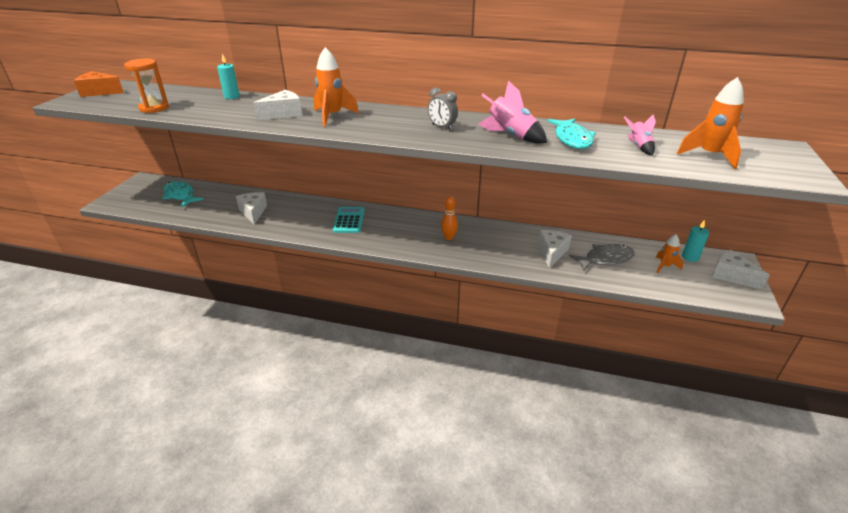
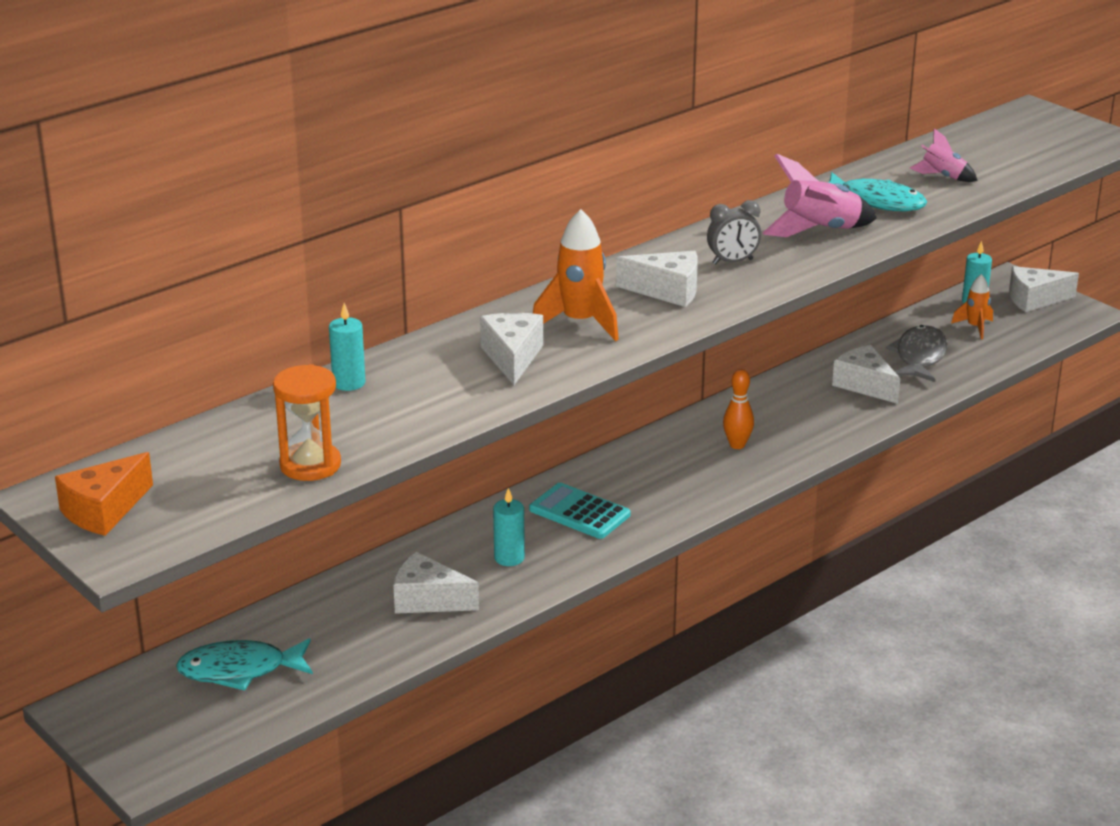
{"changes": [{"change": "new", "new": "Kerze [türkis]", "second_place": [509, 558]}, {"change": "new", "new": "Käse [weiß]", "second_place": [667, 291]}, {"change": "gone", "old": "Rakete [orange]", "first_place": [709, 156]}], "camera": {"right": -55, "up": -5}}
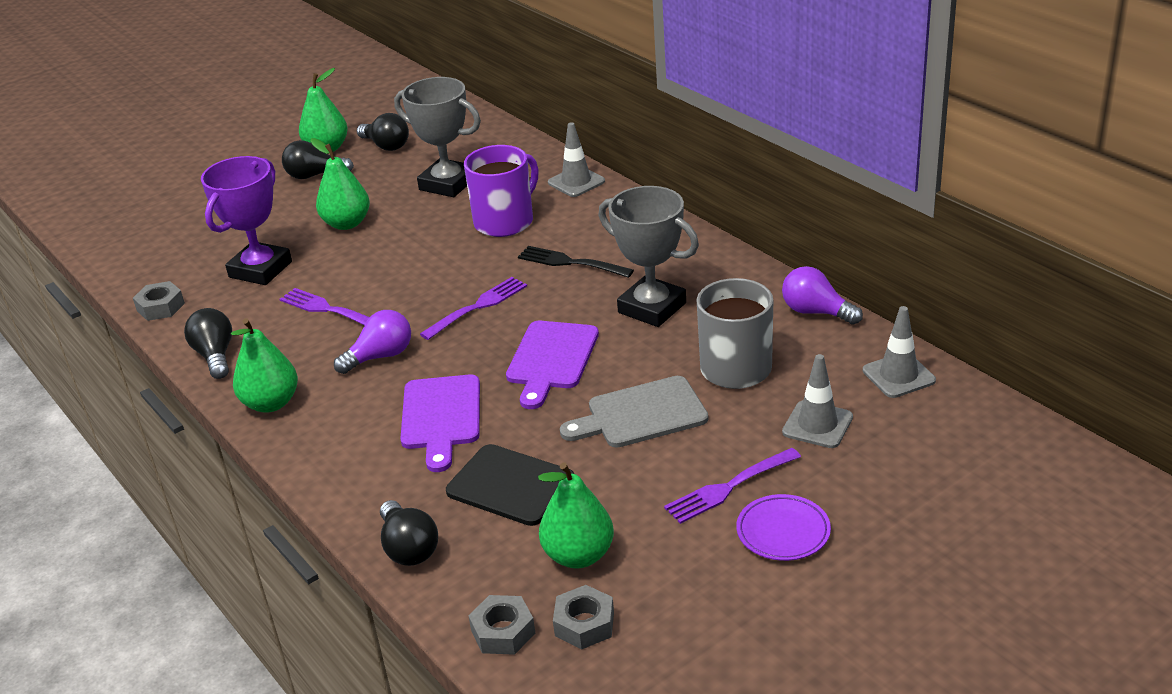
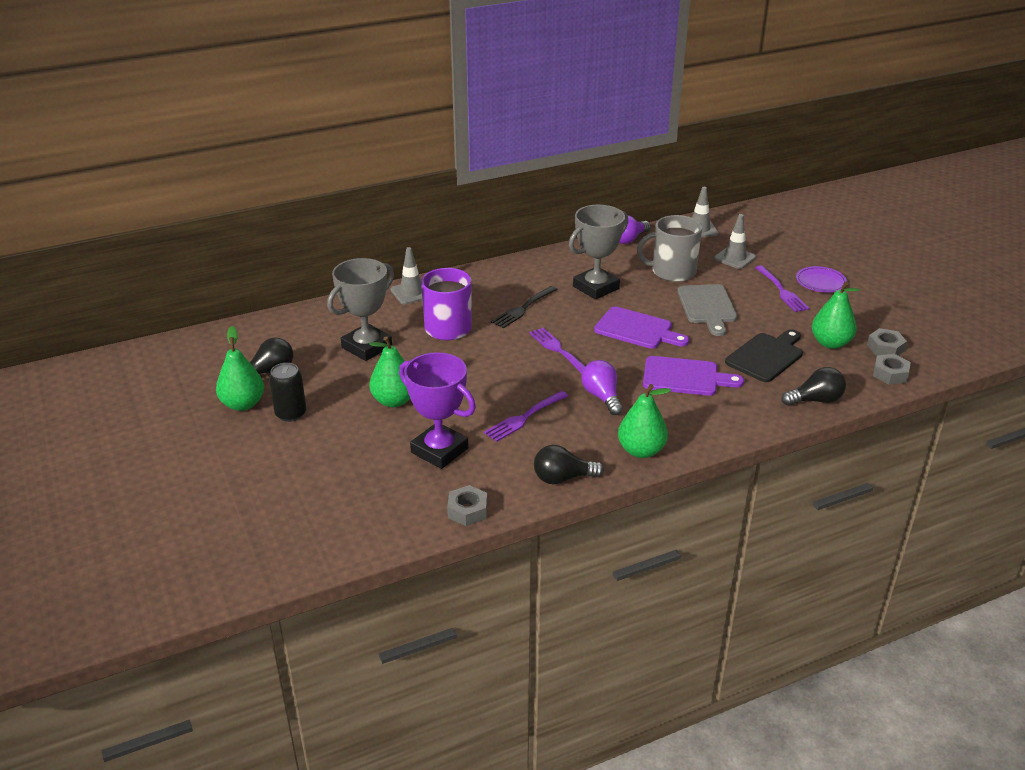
{"changes": [{"change": "swapped", "old": "Glühbirne [schwarz]", "new": "Dose [schwarz]", "first_place": [314, 175], "second_place": [291, 414]}], "camera": {"right": -80, "up": 0}}
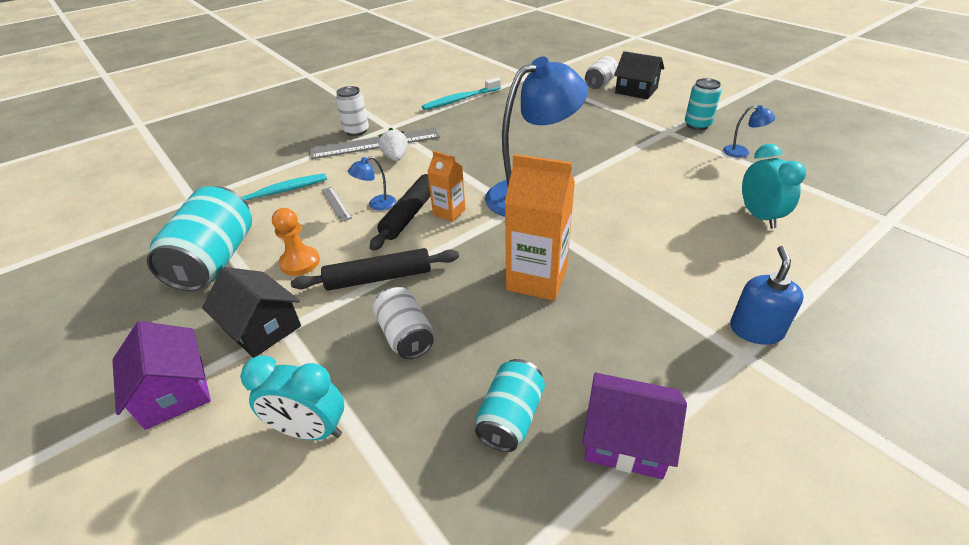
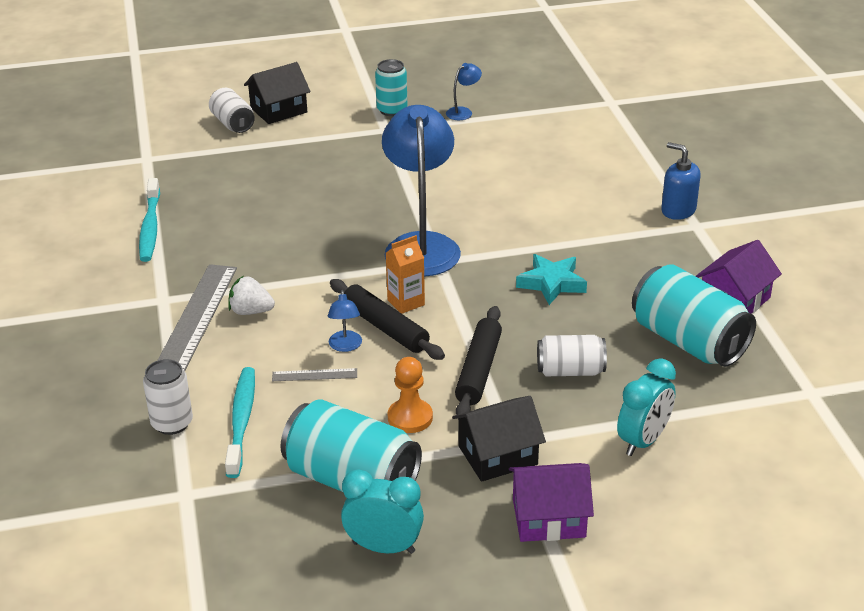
{"changes": [{"change": "shifted", "old": "Dose [weiß]", "first_place": [356, 131], "second_place": [172, 423]}, {"change": "shifted", "old": "Wecker [türkis]", "first_place": [759, 216], "second_place": [383, 547]}, {"change": "swapped", "old": "Getränkekarton [orange]", "new": "Stern [türkis]", "first_place": [536, 279], "second_place": [551, 283]}, {"change": "scaled", "old": "Dose [türkis]", "first_place": [510, 417], "second_place": [689, 341], "factor": 1.73}], "camera": {"right": -65, "up": -5}}
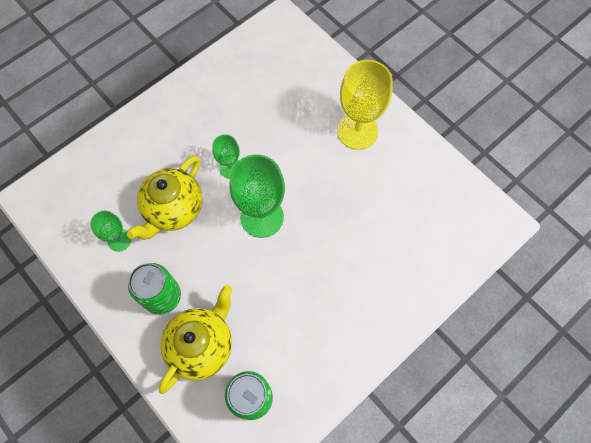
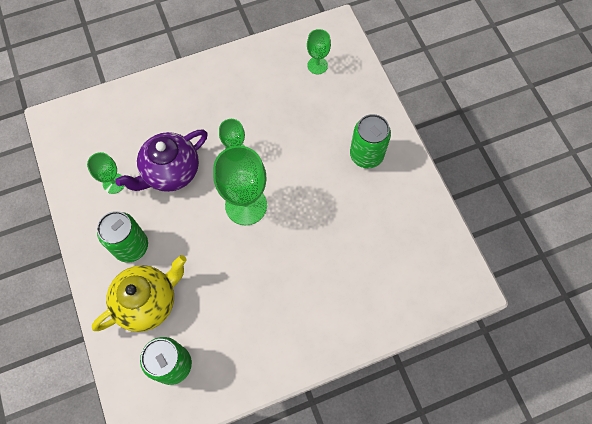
{"changes": [{"change": "repainted", "old": "Teekanne [gelb]", "new": "Teekanne [lila]", "first_place": [173, 209], "second_place": [170, 172]}, {"change": "new", "new": "Kelch [grün]", "second_place": [317, 65]}, {"change": "swapped", "old": "Kelch [gelb]", "new": "Dose [grün]", "first_place": [357, 131], "second_place": [366, 155]}], "camera": {"right": 20, "up": 0}}
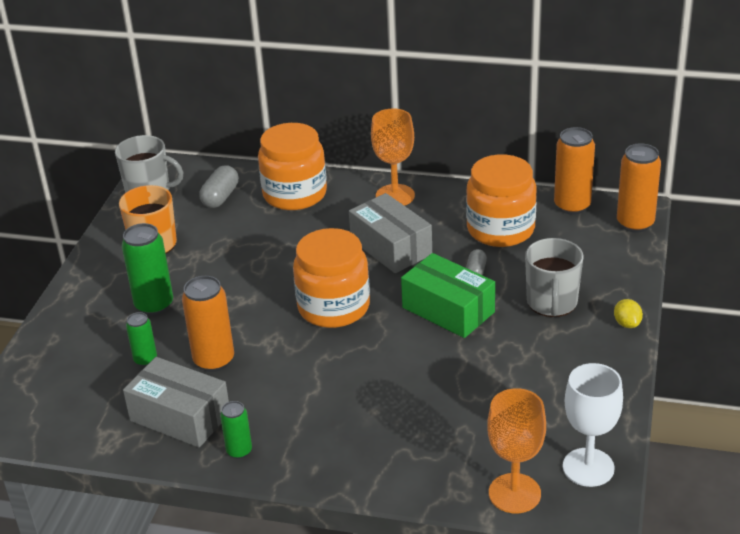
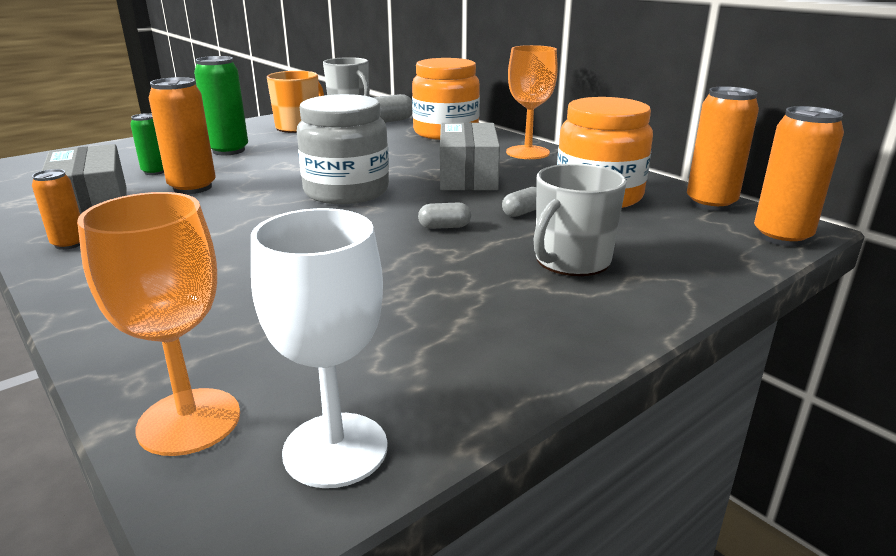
{"changes": [{"change": "repainted", "old": "Dose [grün]", "new": "Dose [orange]", "first_place": [239, 451], "second_place": [69, 244]}, {"change": "repainted", "old": "Einmachglas [orange]", "new": "Einmachglas [grau]", "first_place": [333, 307], "second_place": [346, 191]}, {"change": "swapped", "old": "Schachtel [grün]", "new": "Kapsel [grau]", "first_place": [448, 310], "second_place": [444, 227]}, {"change": "gone", "old": "Zitrone [gelb]", "first_place": [627, 324]}], "camera": {"right": 35, "up": -10}}
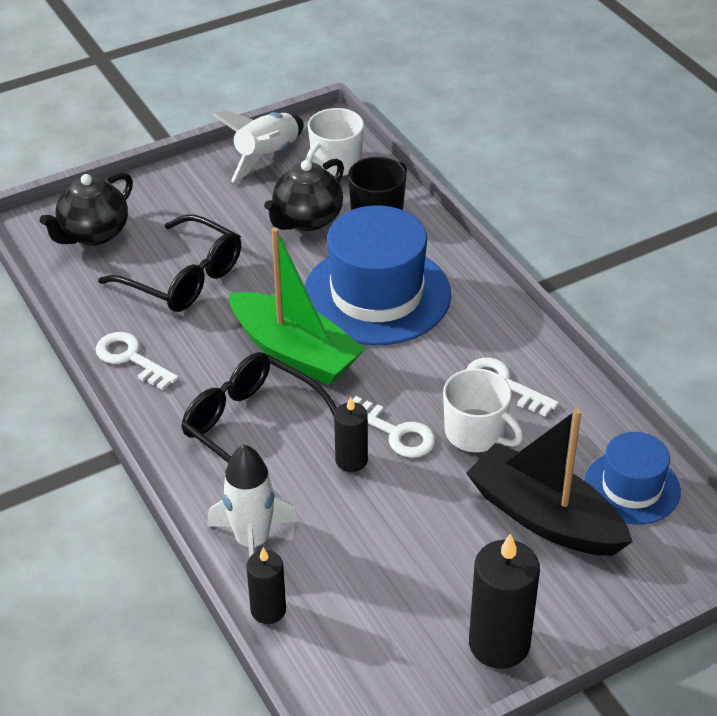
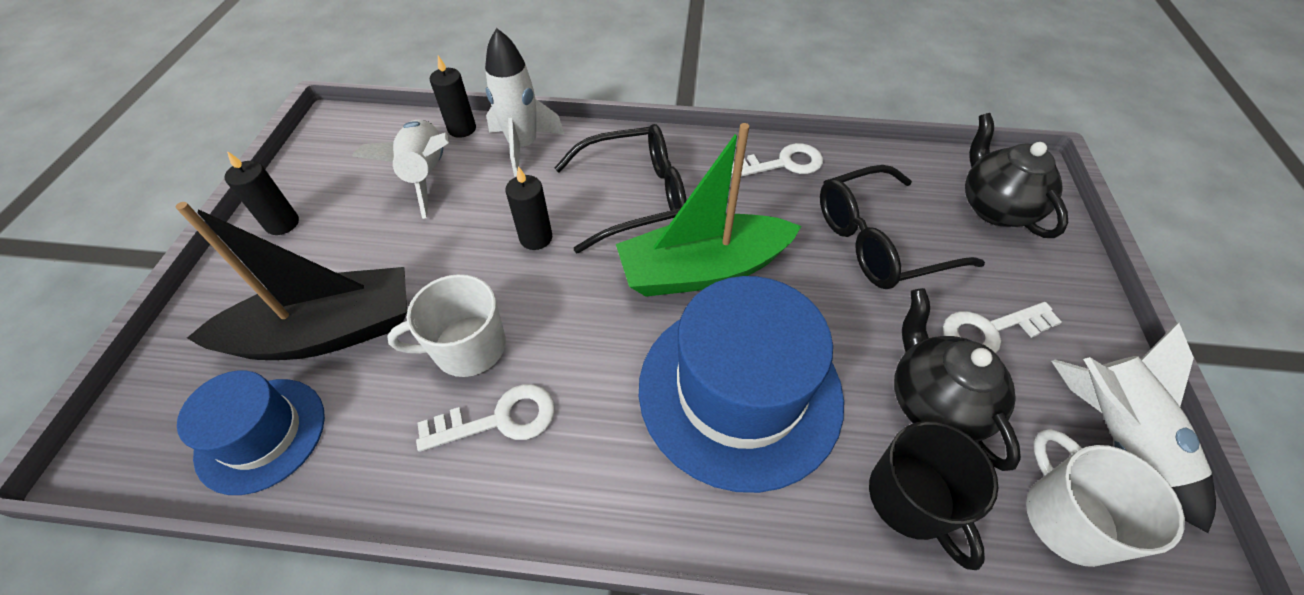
{"changes": [{"change": "scaled", "old": "Kerze [schwarz]", "first_place": [499, 644], "second_place": [282, 223], "factor": 0.59}, {"change": "new", "new": "Rakete [weiß]", "second_place": [426, 175]}, {"change": "shifted", "old": "Schlüssel [weiß]", "first_place": [396, 432], "second_place": [989, 331]}], "camera": {"right": 125, "up": 10}}
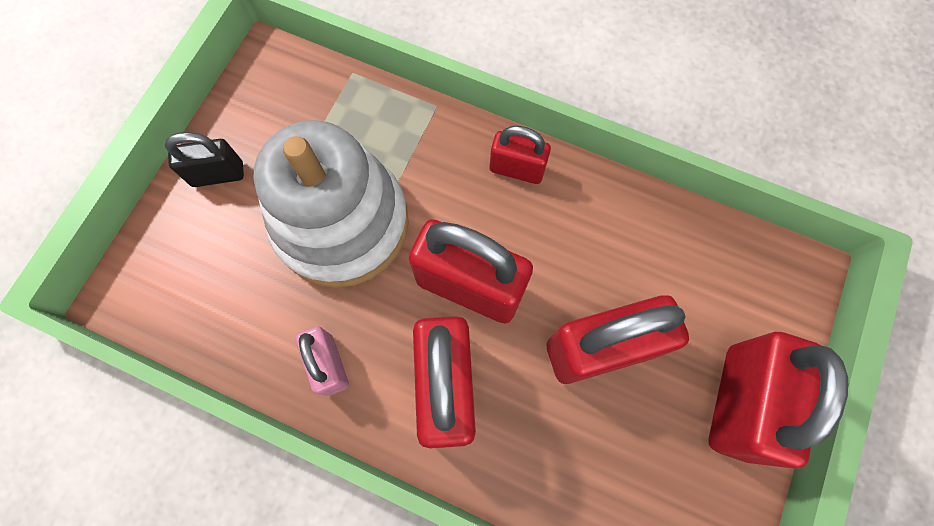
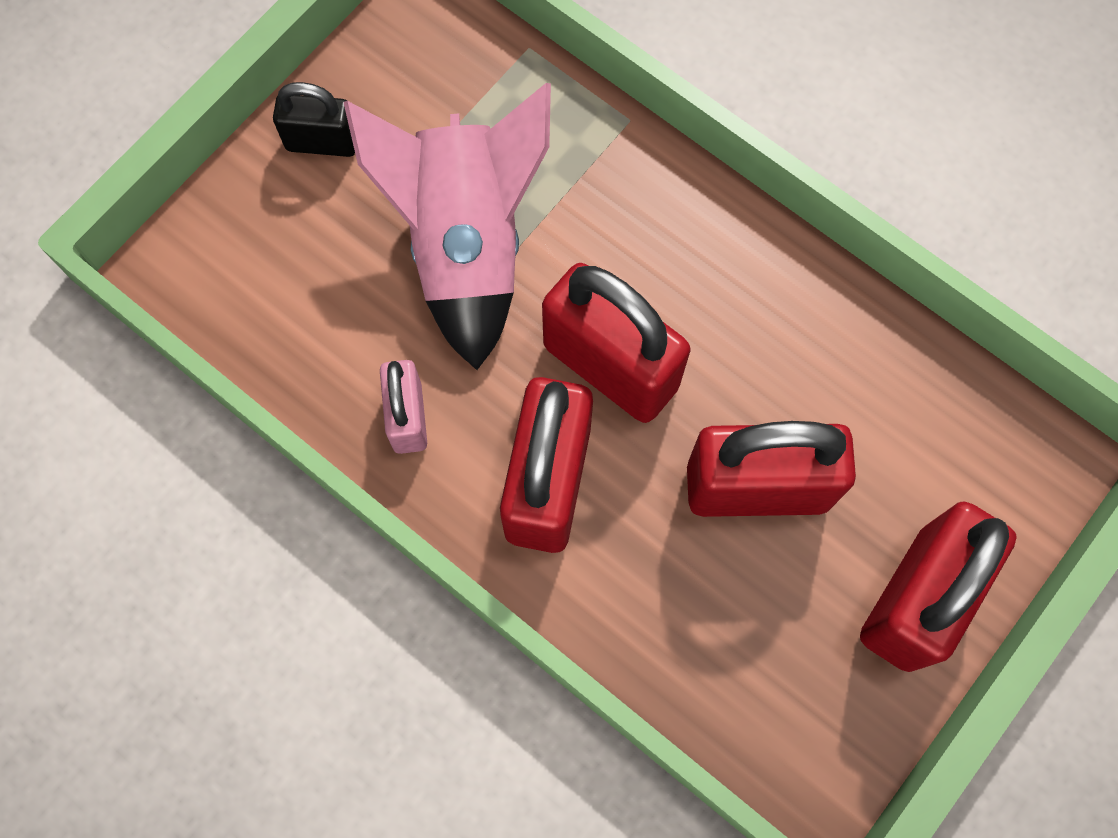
{"changes": [{"change": "swapped", "old": "Stapelspielzeug [weiß]", "new": "Rakete [rosa]", "first_place": [342, 223], "second_place": [466, 245]}, {"change": "gone", "old": "Vorhängeschloss [rot]", "first_place": [517, 169]}], "camera": {"right": 15, "up": 0}}
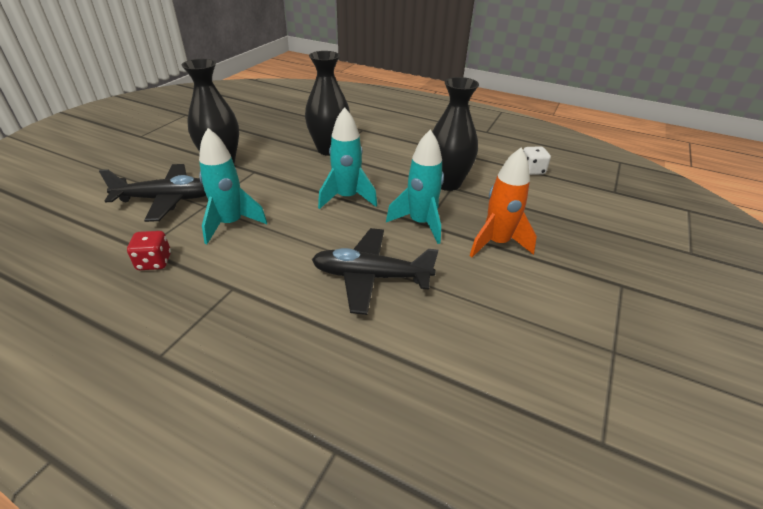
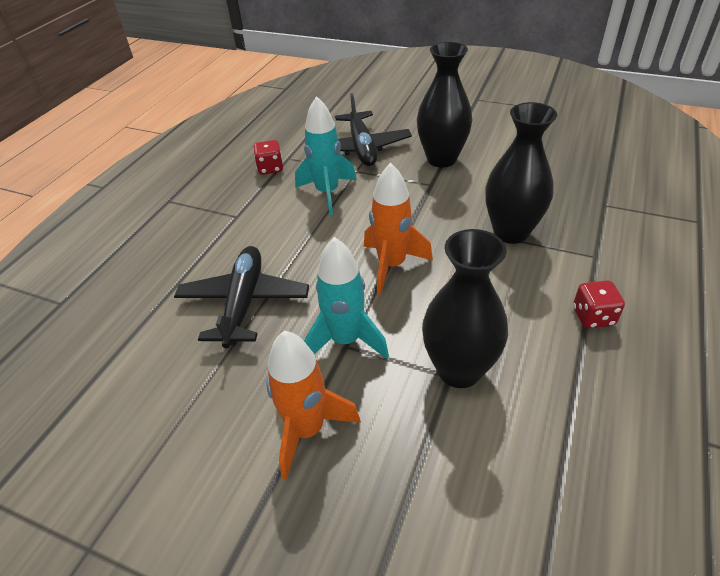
{"changes": [{"change": "repainted", "old": "Rakete [türkis]", "new": "Rakete [orange]", "first_place": [347, 198], "second_place": [392, 265]}, {"change": "new", "new": "Spielwürfel [rot]", "second_place": [593, 316]}, {"change": "gone", "old": "Spielwürfel [weiß]", "first_place": [532, 170]}], "camera": {"right": 90, "up": 5}}
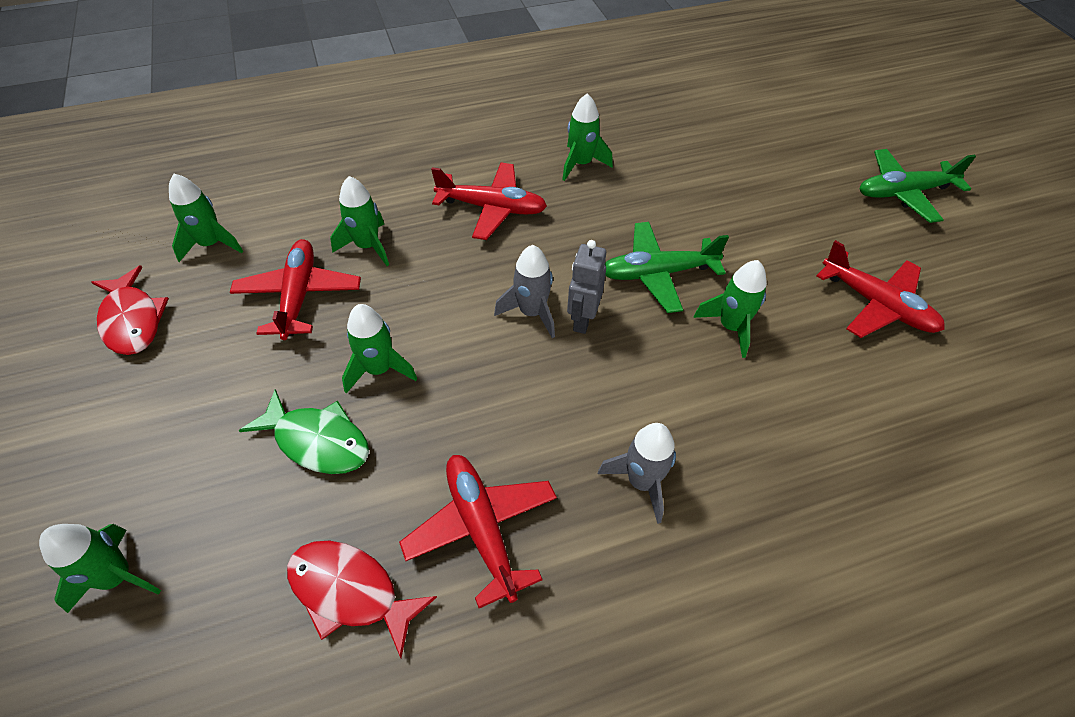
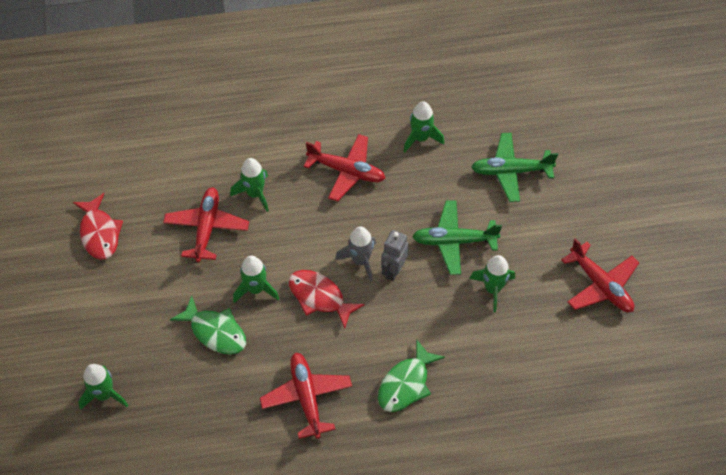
{"changes": [{"change": "shifted", "old": "Fisch [rot]", "first_place": [350, 592], "second_place": [319, 297]}, {"change": "swapped", "old": "Rakete [grau]", "new": "Fisch [grün]", "first_place": [641, 482], "second_place": [406, 384]}, {"change": "shifted", "old": "Flugzeug [grün]", "first_place": [903, 193], "second_place": [511, 171]}, {"change": "gone", "old": "Rakete [grün]", "first_place": [211, 244]}], "camera": {"right": 10, "up": 5}}
